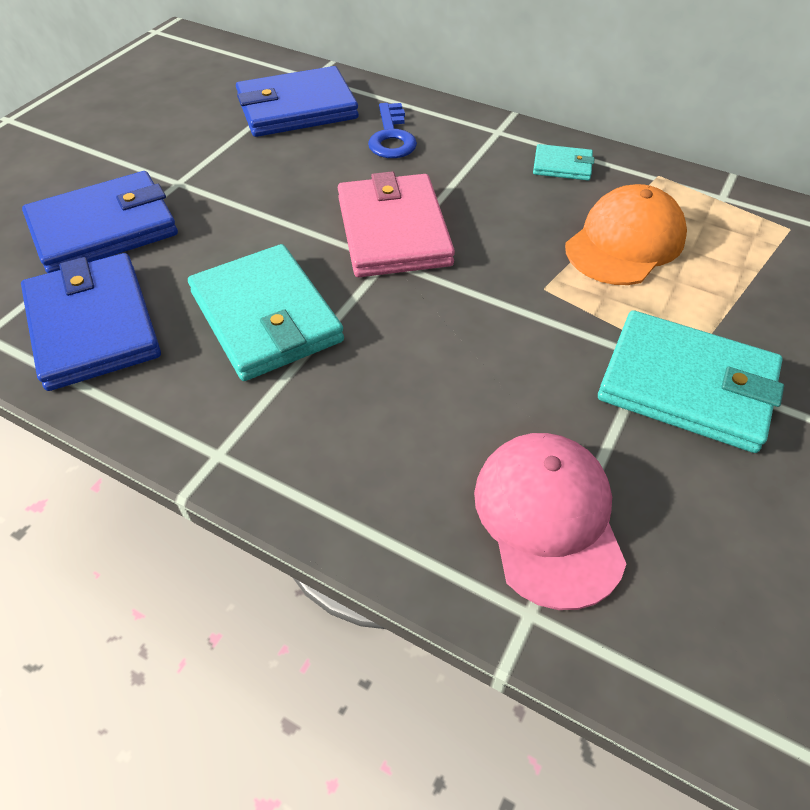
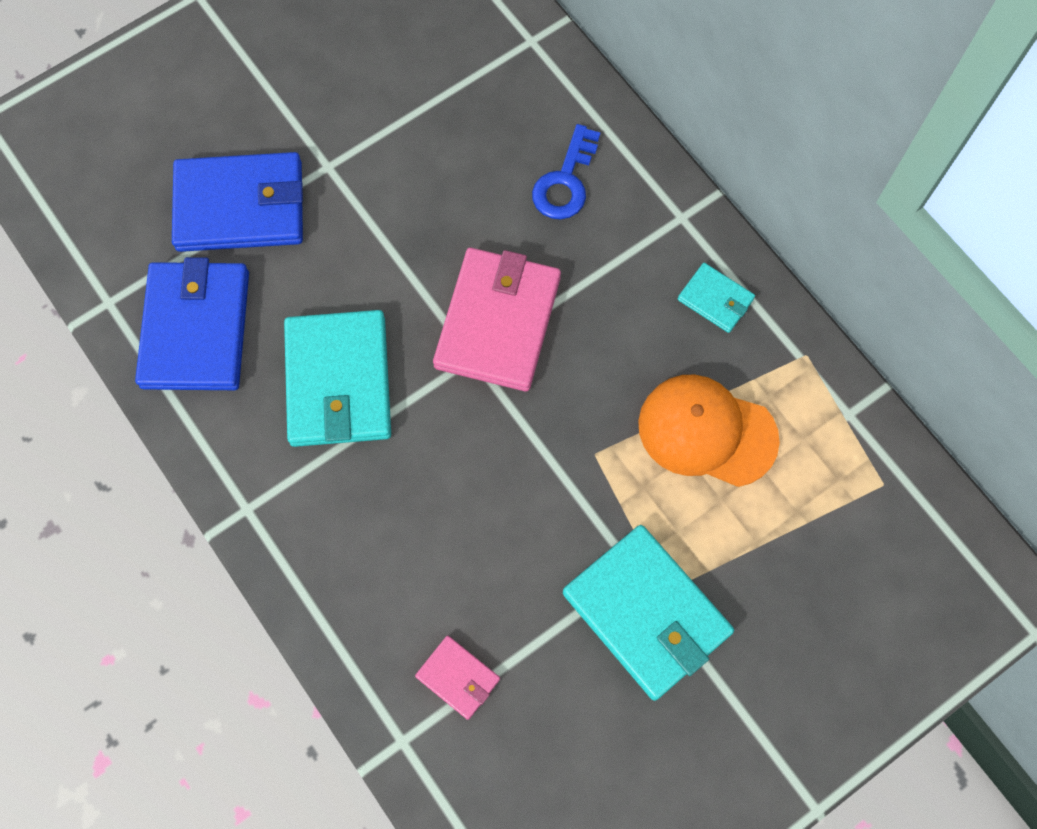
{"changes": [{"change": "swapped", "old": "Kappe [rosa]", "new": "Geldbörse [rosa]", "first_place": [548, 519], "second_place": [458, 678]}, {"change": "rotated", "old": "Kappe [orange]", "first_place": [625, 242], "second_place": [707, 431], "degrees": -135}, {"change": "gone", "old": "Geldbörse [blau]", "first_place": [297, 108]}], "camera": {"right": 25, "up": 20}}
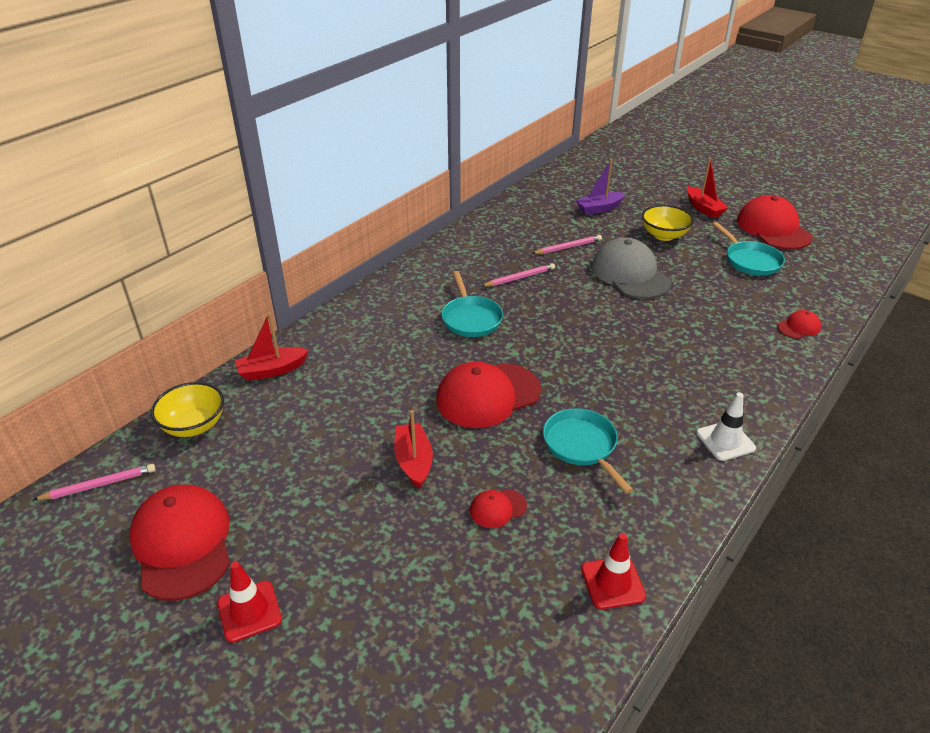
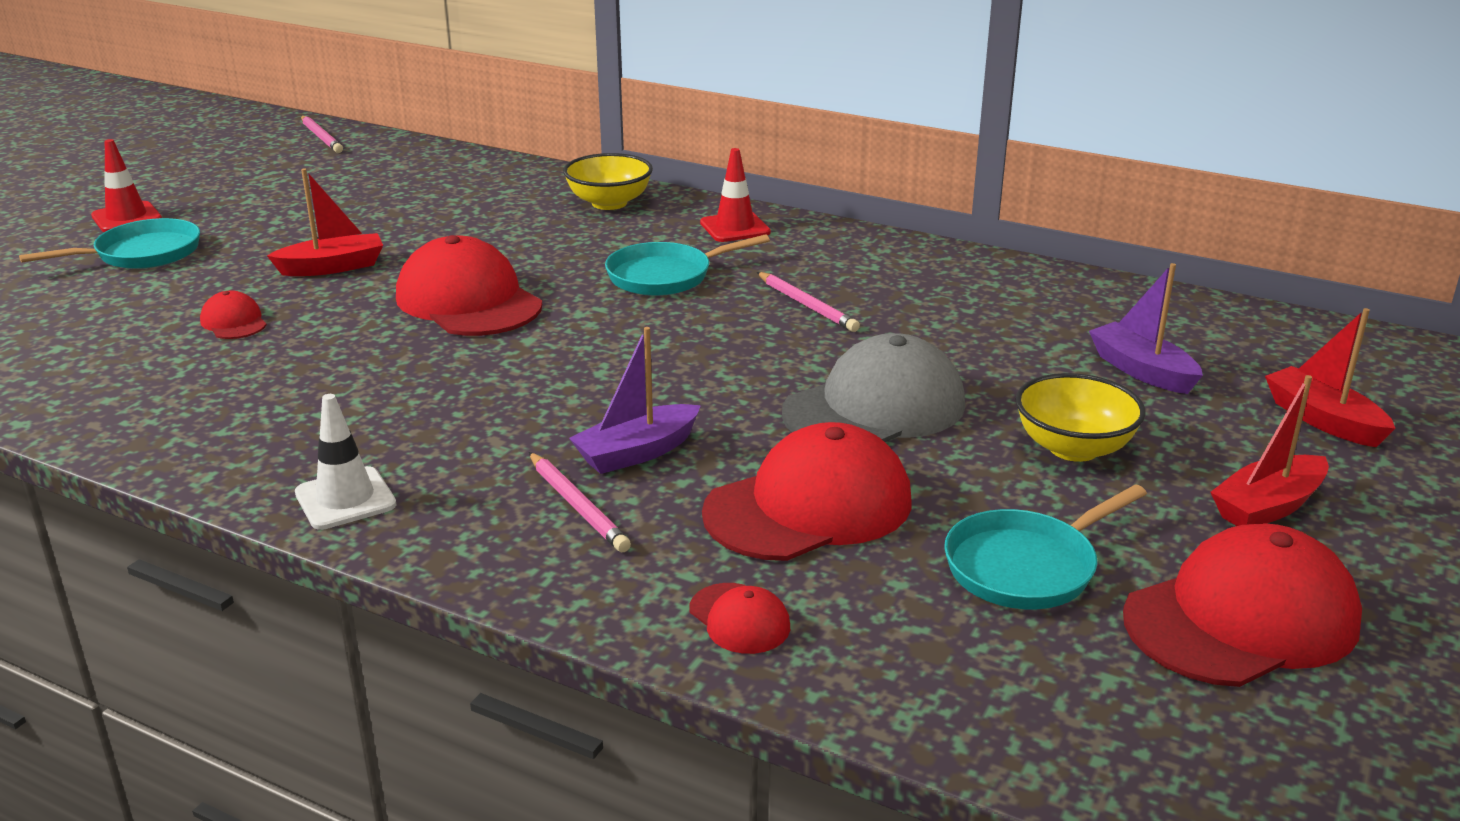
{"changes": [{"change": "shifted", "old": "Pfanne [türkis]", "first_place": [582, 446], "second_place": [141, 254]}, {"change": "shifted", "old": "Bleistift [rosa]", "first_place": [568, 247], "second_place": [577, 506]}, {"change": "shifted", "old": "Schüssel [gelb]", "first_place": [194, 426], "second_place": [609, 203]}, {"change": "new", "new": "Boot [lila]", "second_place": [636, 452]}, {"change": "shifted", "old": "Leitkegel [rot]", "first_place": [613, 583], "second_place": [735, 228]}, {"change": "shifted", "old": "Kappe [rot]", "first_place": [182, 544], "second_place": [809, 506]}, {"change": "shifted", "old": "Boot [rot]", "first_place": [272, 370], "second_place": [1323, 420]}], "camera": {"right": 80, "up": -10}}
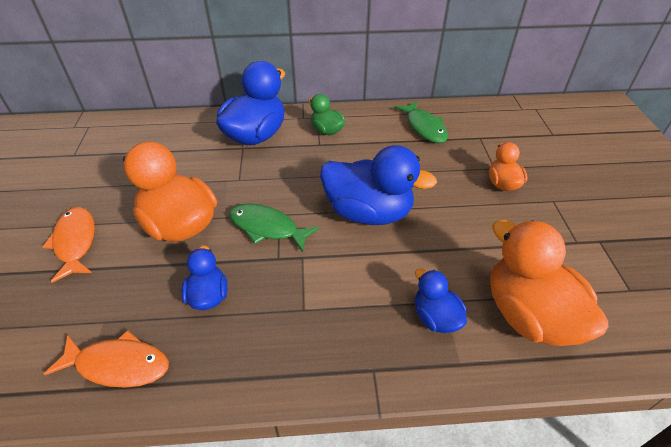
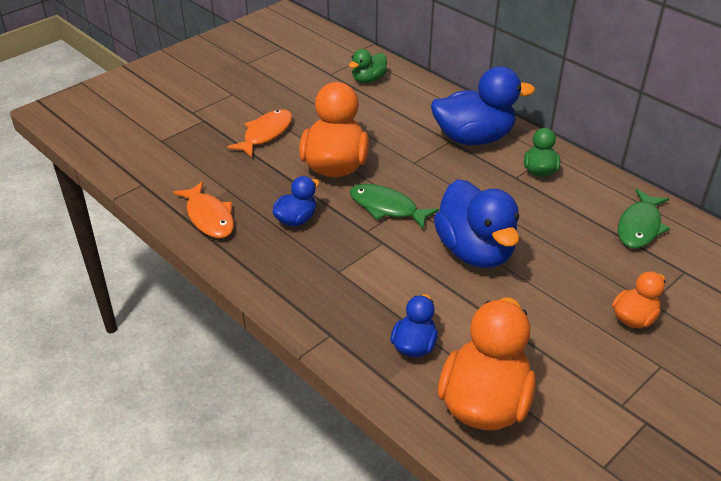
{"changes": [{"change": "new", "new": "Ente [grün]", "second_place": [368, 79]}, {"change": "rotated", "old": "Fisch [grün]", "first_place": [267, 228], "second_place": [387, 208], "degrees": -45}], "camera": {"right": 50, "up": -5}}
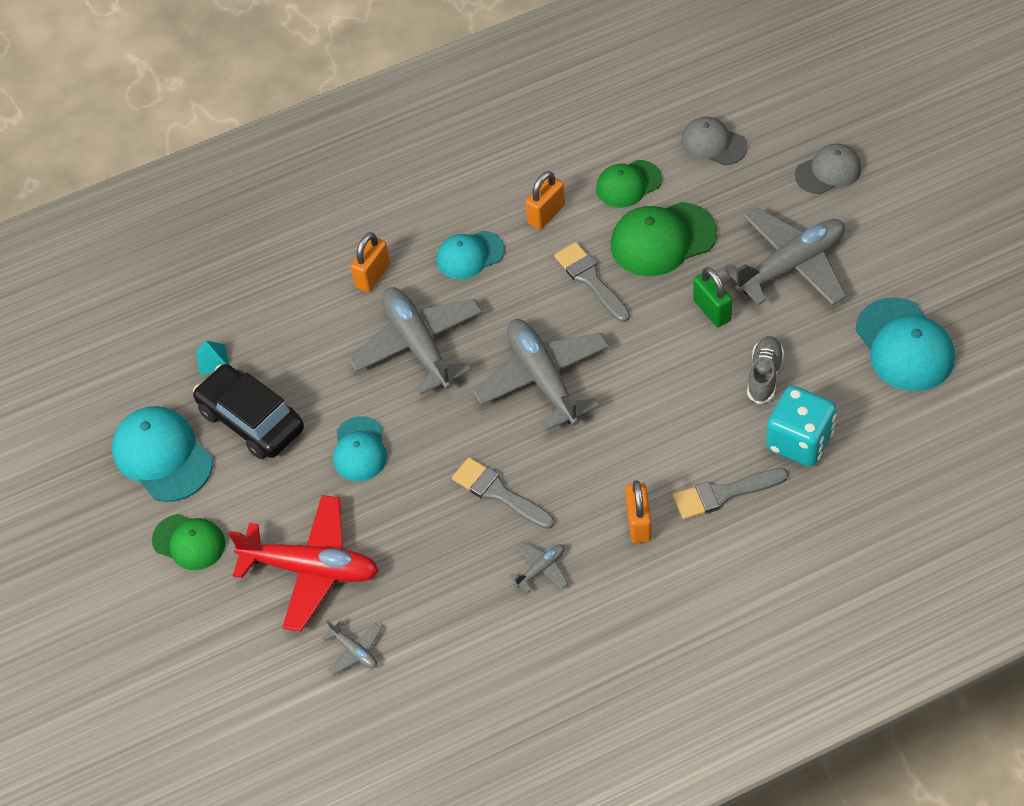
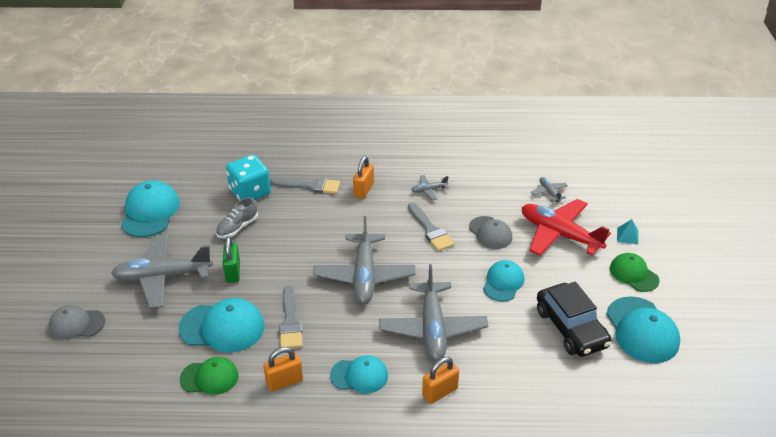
{"changes": [{"change": "repainted", "old": "Kappe [grün]", "new": "Kappe [türkis]", "first_place": [662, 239], "second_place": [222, 327]}, {"change": "shifted", "old": "Kappe [grau]", "first_place": [713, 143], "second_place": [490, 233]}, {"change": "shifted", "old": "Pyramide [türkis]", "first_place": [212, 359], "second_place": [627, 236]}], "camera": {"right": -160, "up": -15}}
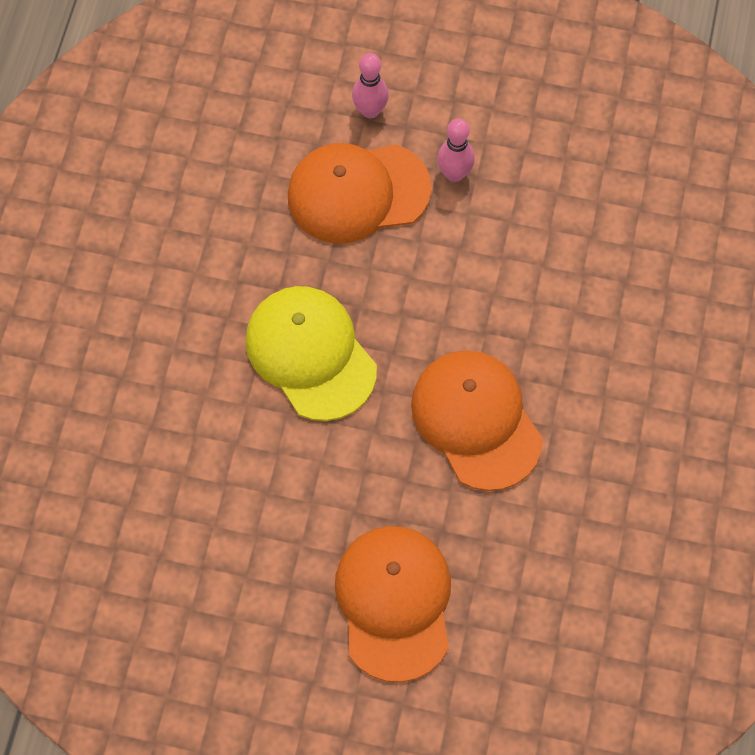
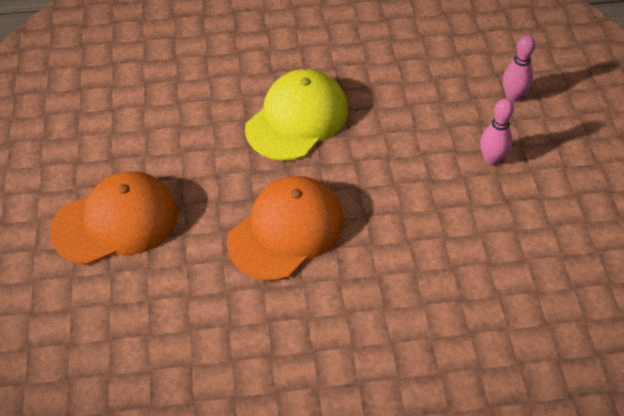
{"changes": [{"change": "gone", "old": "Kappe [orange]", "first_place": [358, 193]}], "camera": {"right": 70, "up": -15}}
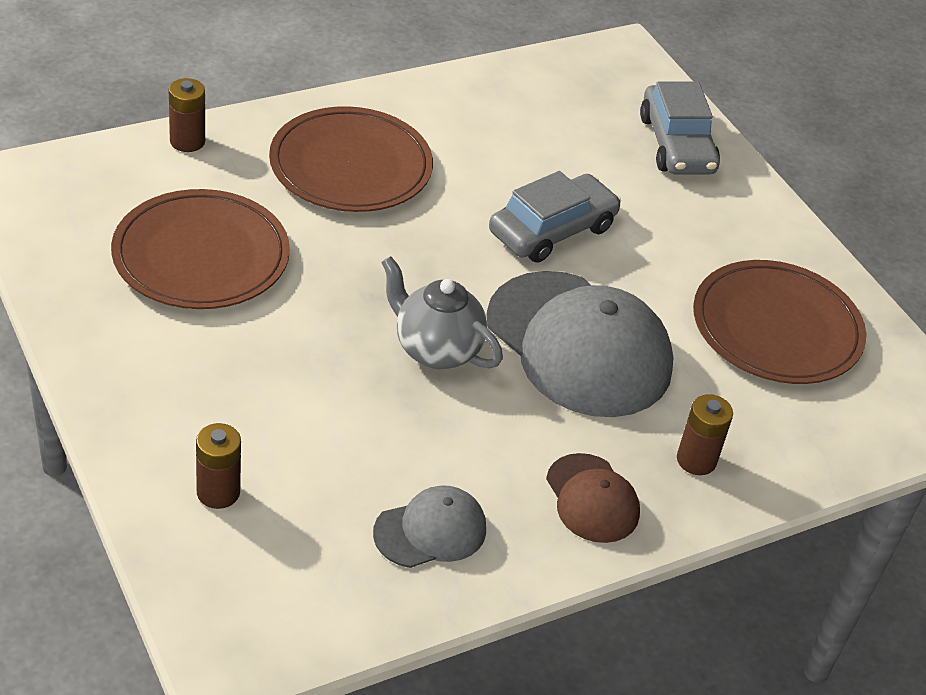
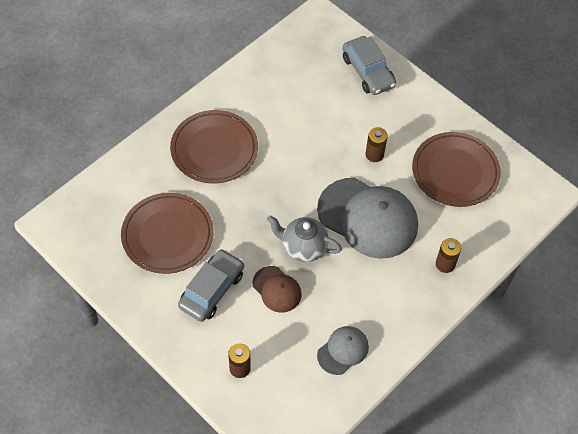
{"changes": [{"change": "shifted", "old": "Auto [grau]", "first_place": [552, 230], "second_place": [212, 290]}, {"change": "shifted", "old": "Kappe [braun]", "first_place": [592, 499], "second_place": [277, 289]}, {"change": "shifted", "old": "Batterie [braun]", "first_place": [187, 141], "second_place": [374, 154]}], "camera": {"right": -15, "up": 15}}
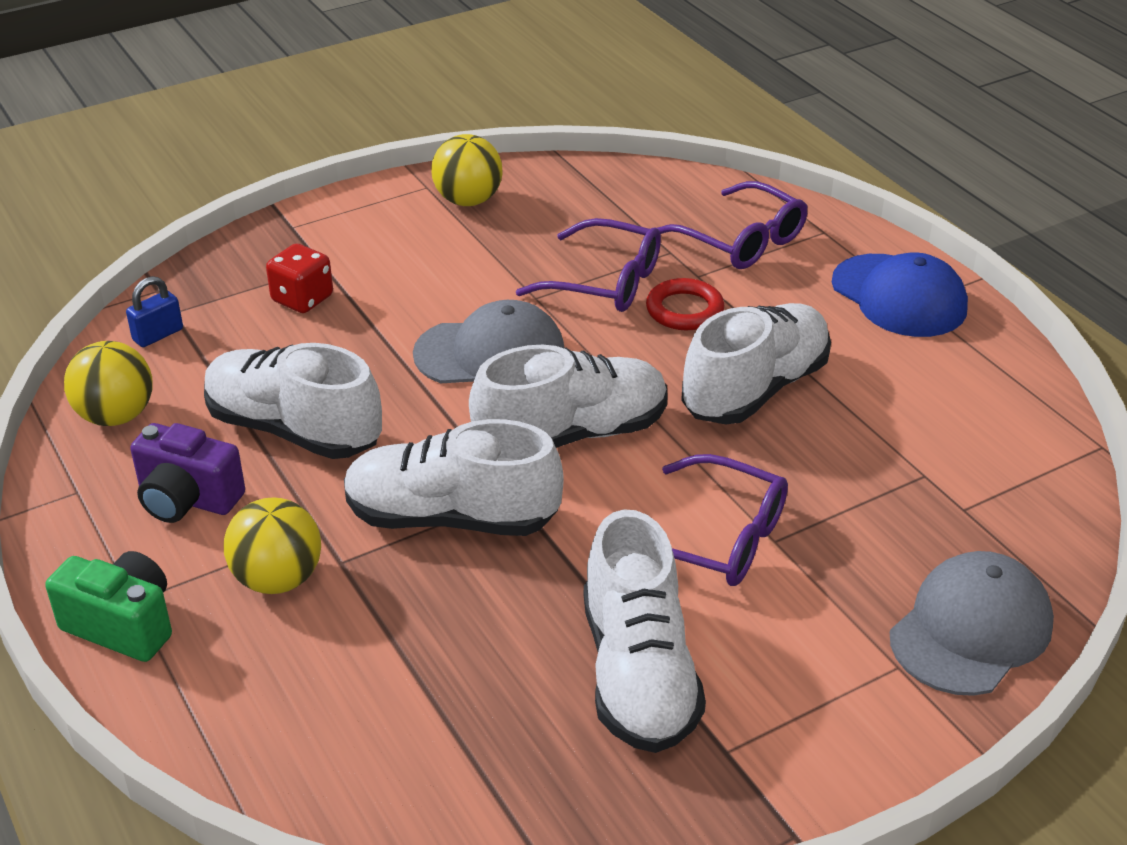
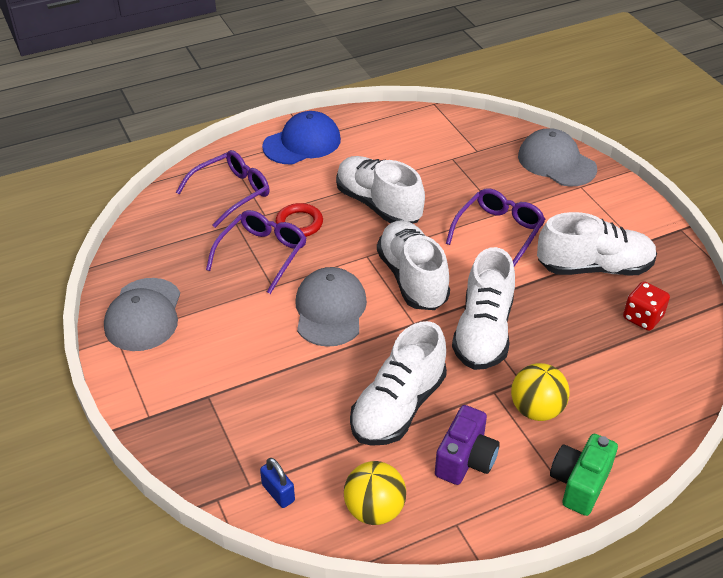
{"changes": [{"change": "swapped", "old": "Ball [gelb]", "new": "Kappe [grau]", "first_place": [468, 200], "second_place": [143, 315]}, {"change": "shifted", "old": "Spielwürfel [rot]", "first_place": [302, 299], "second_place": [642, 317]}], "camera": {"right": -85, "up": 5}}
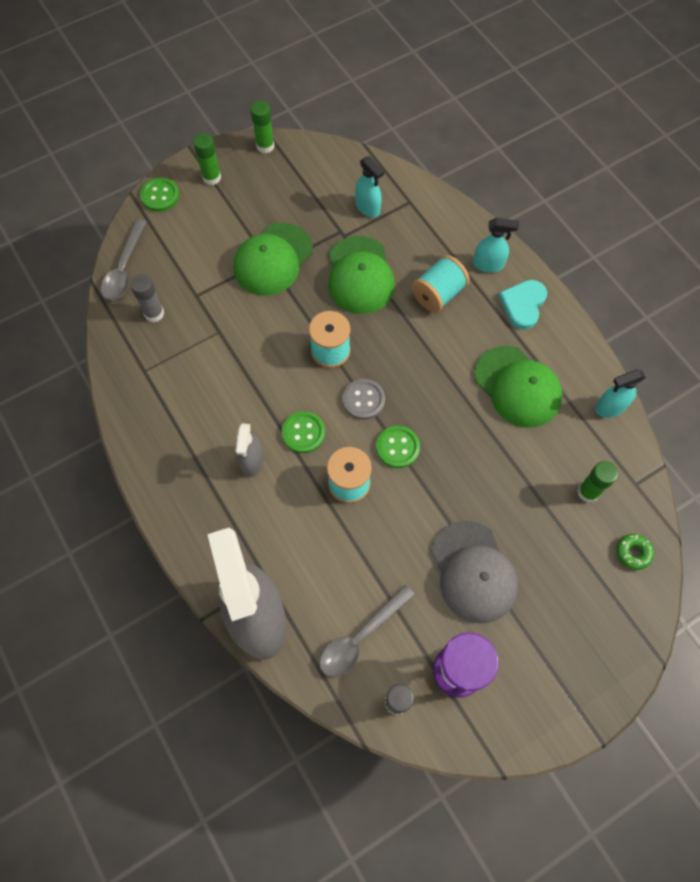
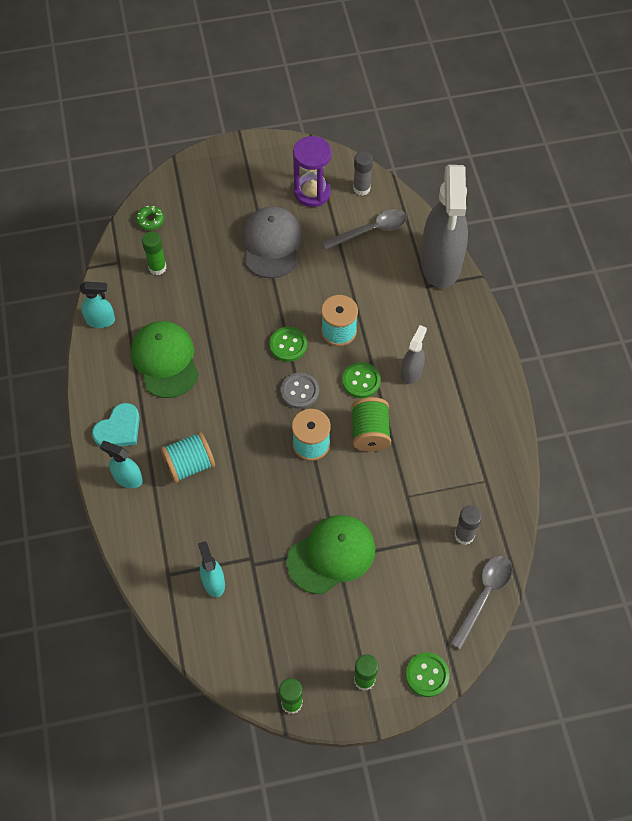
{"changes": [{"change": "new", "new": "Garnrolle [grün]", "second_place": [370, 432]}, {"change": "gone", "old": "Kappe [grün]", "first_place": [360, 275]}], "camera": {"right": -160, "up": -5}}
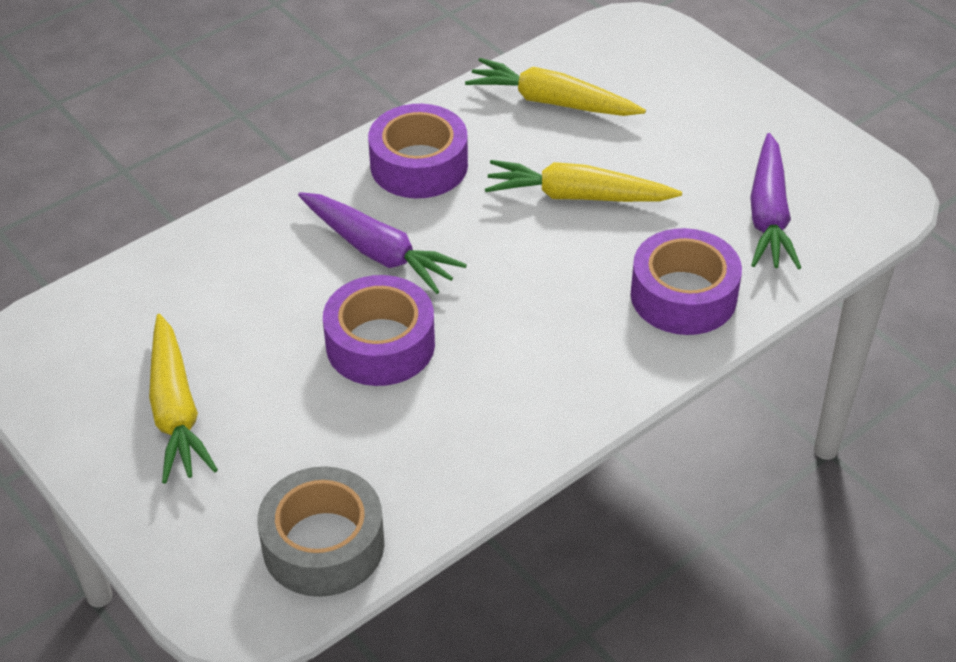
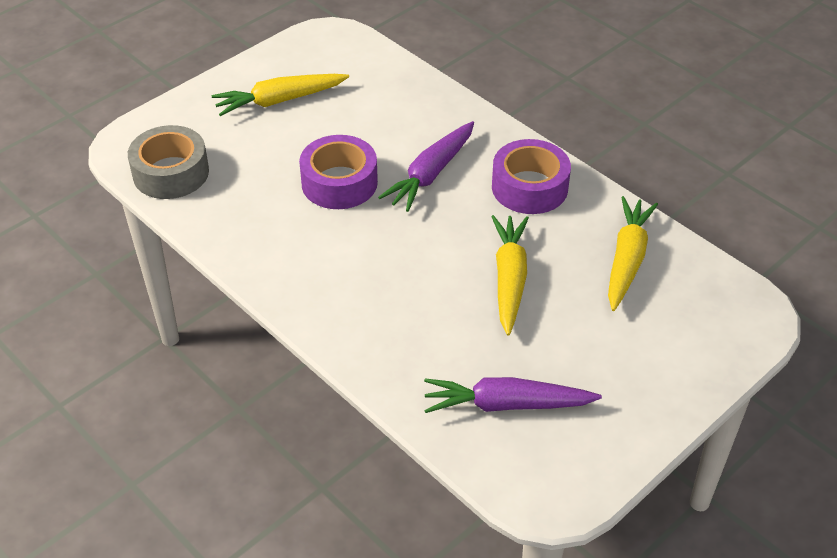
{"changes": [{"change": "gone", "old": "Klebeband [lila]", "first_place": [683, 295]}], "camera": {"right": 85, "up": 0}}
